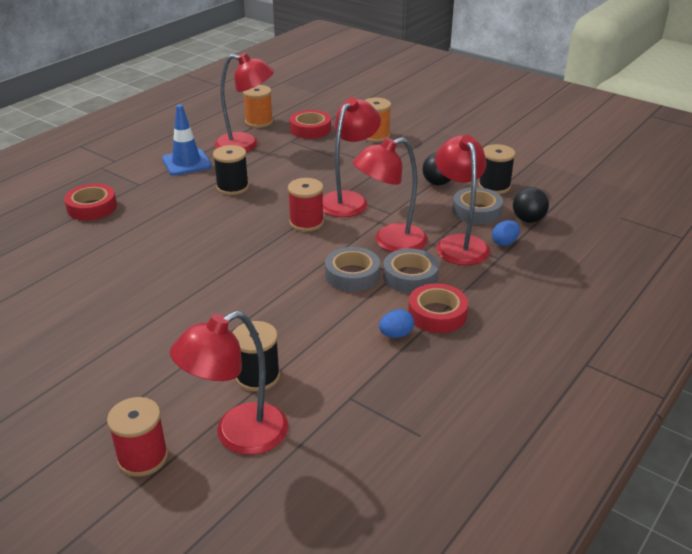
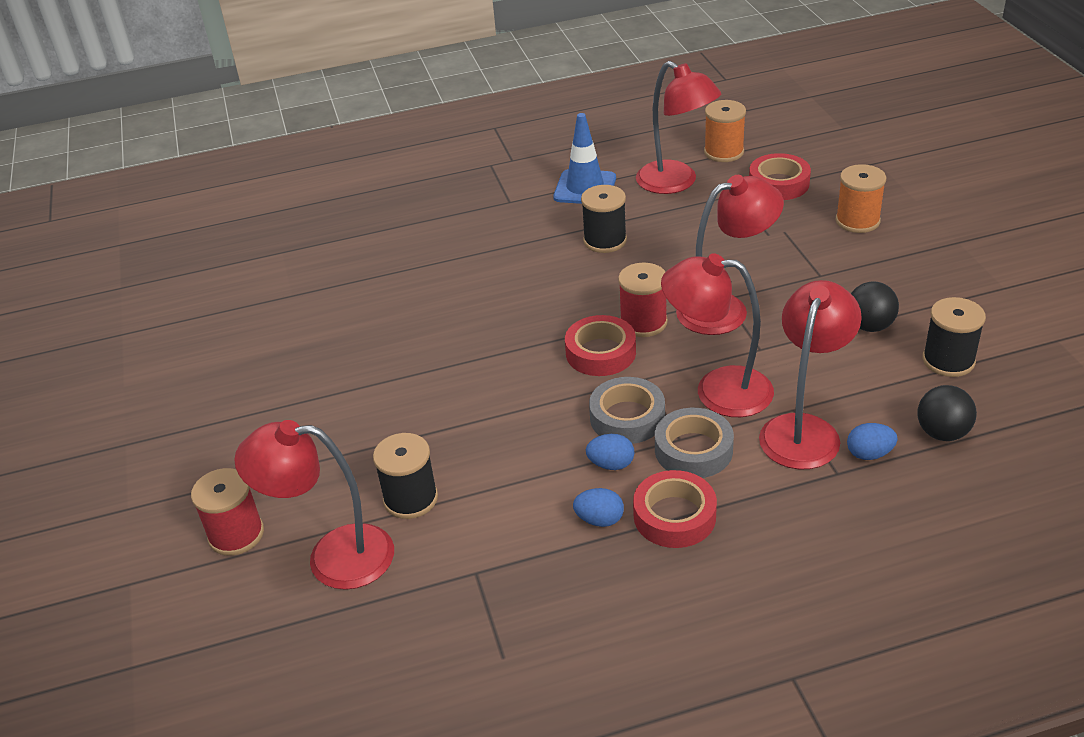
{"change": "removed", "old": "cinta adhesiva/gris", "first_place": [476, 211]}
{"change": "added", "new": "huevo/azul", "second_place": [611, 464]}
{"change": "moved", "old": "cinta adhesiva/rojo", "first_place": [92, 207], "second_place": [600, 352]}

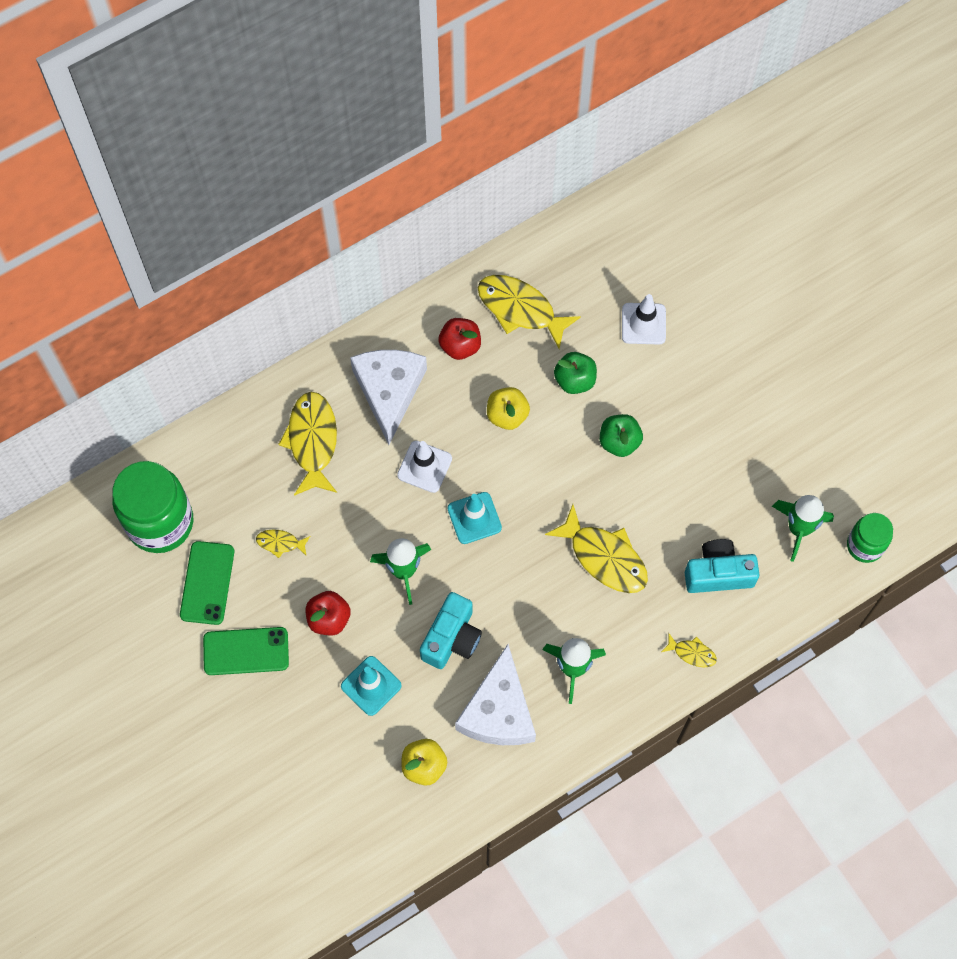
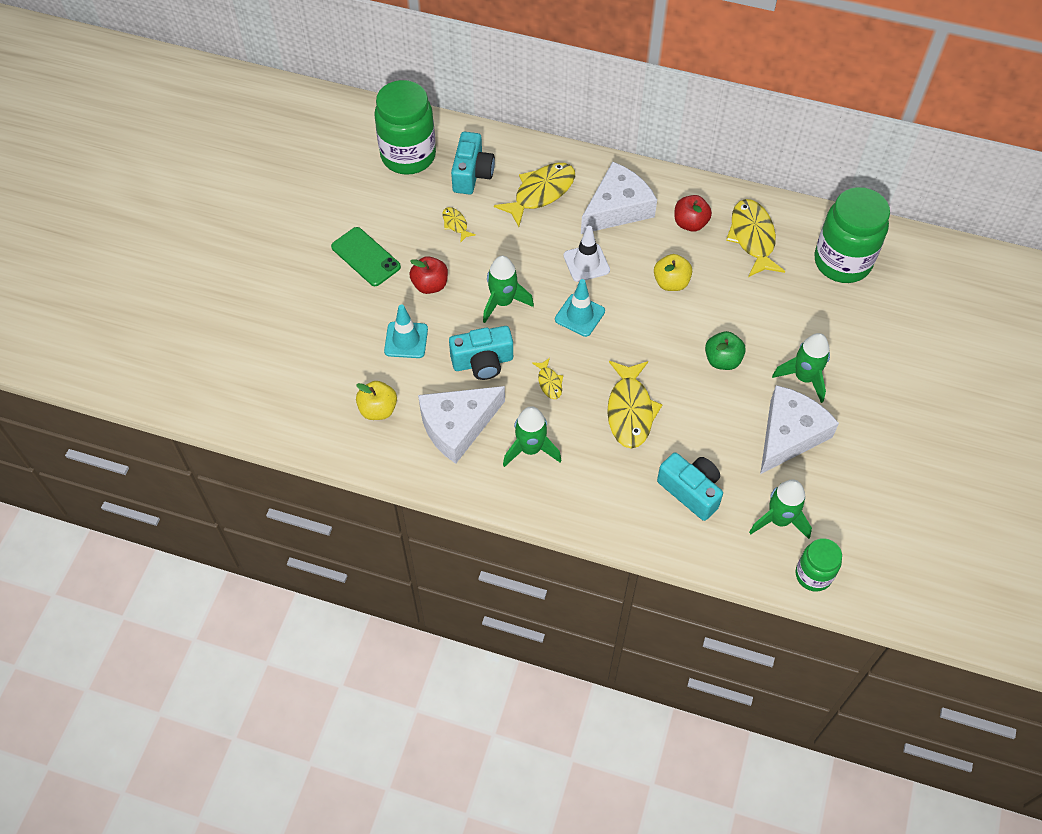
{"change": "removed", "old": "móvil/verde", "first_place": [207, 583]}
{"change": "removed", "old": "manzana/verde", "first_place": [575, 380]}
{"change": "removed", "old": "cono de tráfico/blanco", "first_place": [643, 324]}
{"change": "added", "new": "cámara/turquesa", "second_place": [472, 174]}
{"change": "added", "new": "queso/blanco", "second_place": [789, 434]}
{"change": "added", "new": "cohete/verde", "second_place": [804, 378]}
{"change": "added", "new": "tarro/verde", "second_place": [842, 262]}
{"change": "moved", "old": "pez/amarillo", "first_place": [692, 653], "second_place": [549, 382]}

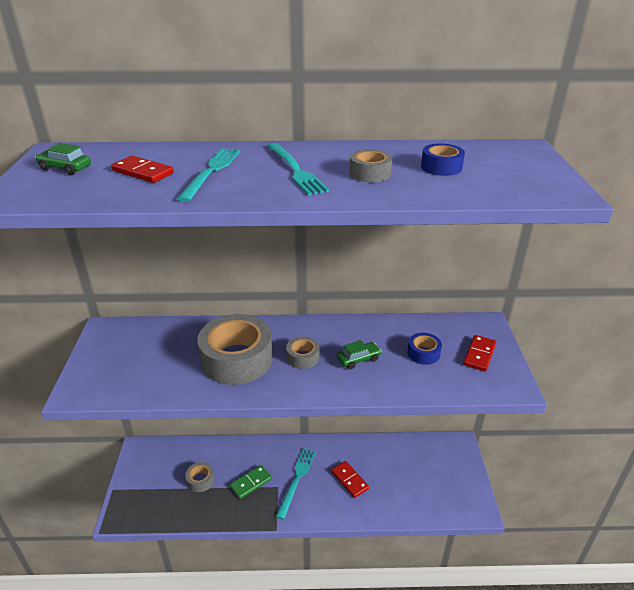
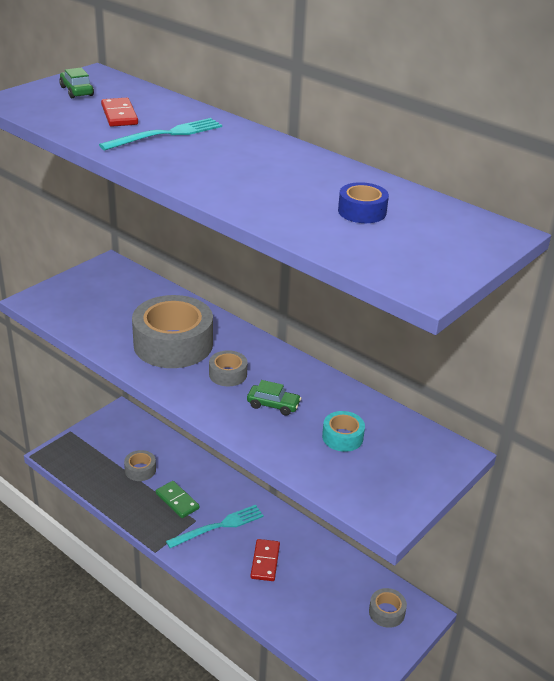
{"change": "removed", "old": "tenedor/turquesa", "first_place": [295, 170]}
{"change": "removed", "old": "ficha de dominó/rojo", "first_place": [479, 354]}
{"change": "moved", "old": "cinta adhesiva/gris", "first_place": [370, 173], "second_place": [386, 612]}
{"change": "recoloured", "old": "cinta adhesiva/azul", "new": "cinta adhesiva/turquesa", "first_place": [423, 353], "second_place": [342, 437]}
{"change": "turned", "old": "ficha de dominó/verde", "first_place": [251, 483], "second_place": [177, 501], "degrees": 45}

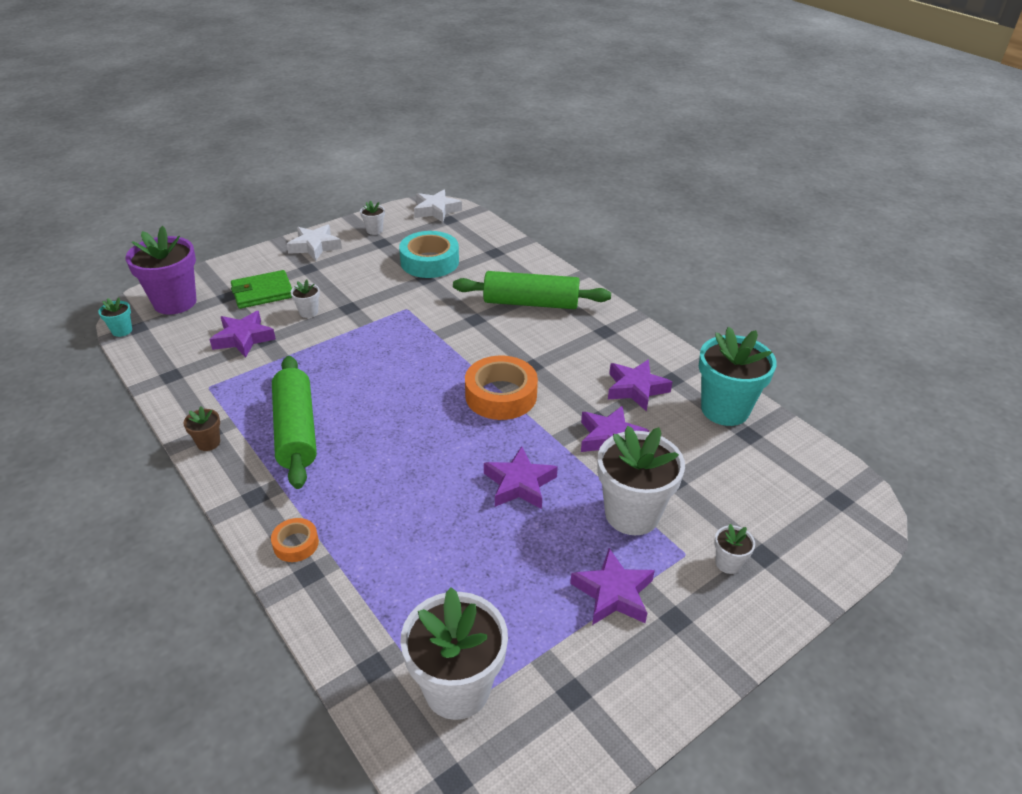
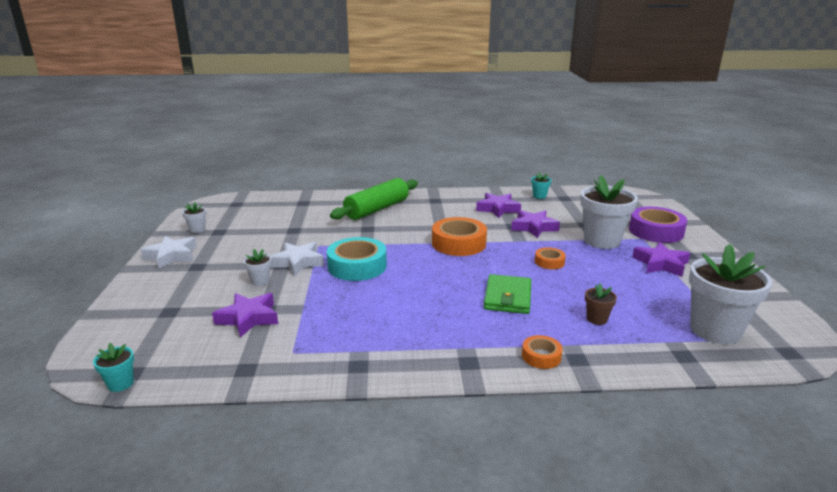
{"change": "removed", "old": "maceta/morado", "first_place": [175, 302]}
{"change": "removed", "old": "rodillo/verde", "first_place": [296, 430]}
{"change": "moved", "old": "maceta/marrón", "first_place": [208, 443], "second_place": [597, 319]}
{"change": "moved", "old": "cartera/verde", "first_place": [262, 292], "second_place": [507, 297]}
{"change": "moved", "old": "cinta adhesiva/turquesa", "first_place": [429, 262], "second_place": [357, 266]}
{"change": "moved", "old": "estrella/blanco", "first_place": [436, 210], "second_place": [298, 262]}
{"change": "replaced", "old": "estrella/morado", "new": "cinta adhesiva/naranja", "first_place": [519, 484], "second_place": [549, 262]}
{"change": "replaced", "old": "maceta/blanco", "new": "cinta adhesiva/morado", "first_place": [728, 563], "second_place": [656, 231]}
{"change": "resized", "old": "maceta/turquesa", "first_place": [725, 409], "second_place": [539, 196], "factor": 0.44}

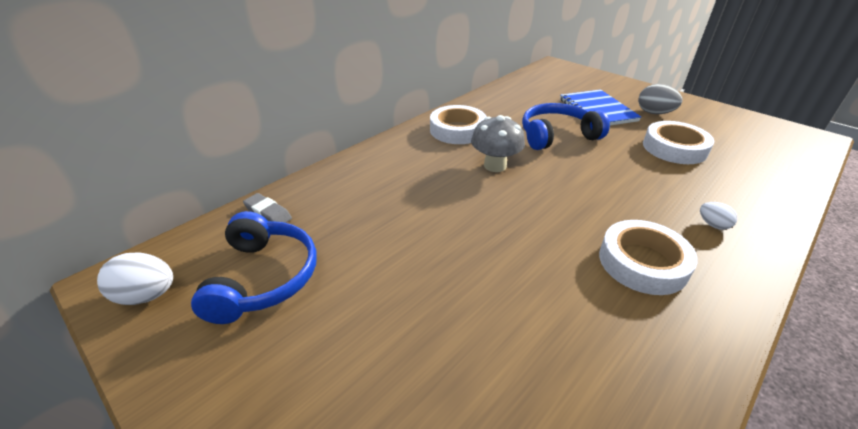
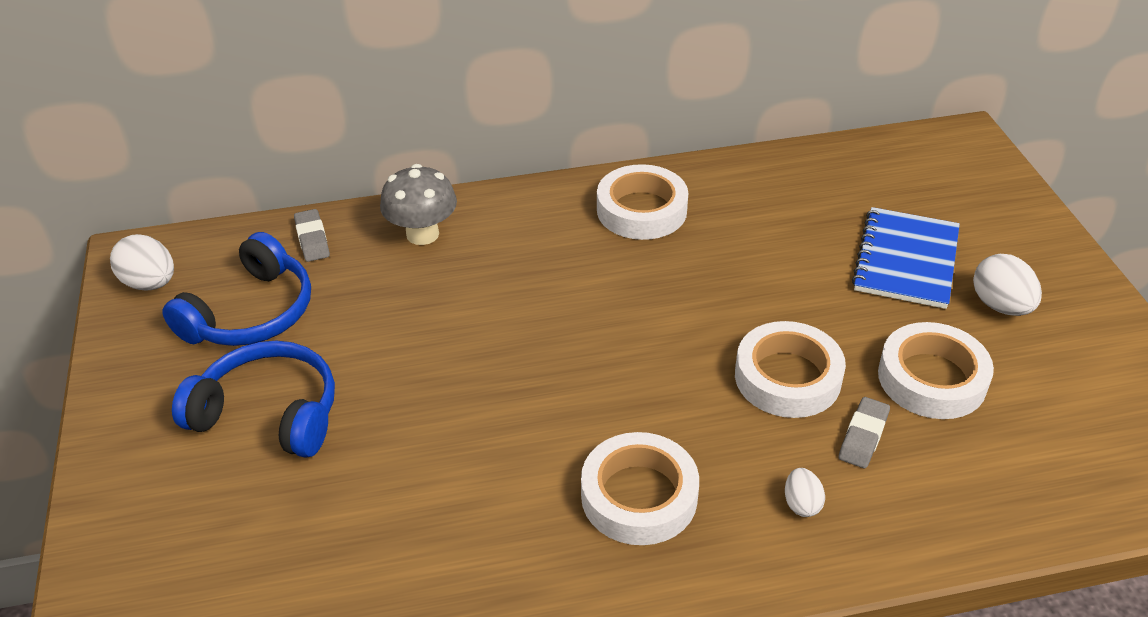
{"change": "added", "new": "cinta adhesiva/blanco", "second_place": [787, 377]}
{"change": "added", "new": "goma de borrar/gris", "second_place": [863, 436]}
{"change": "moved", "old": "seta/gris", "first_place": [495, 166], "second_place": [422, 234]}
{"change": "moved", "old": "auriculares/azul", "first_place": [557, 136], "second_place": [269, 413]}
{"change": "recoloured", "old": "huevo/gris", "new": "huevo/blanco", "first_place": [654, 113], "second_place": [1000, 306]}

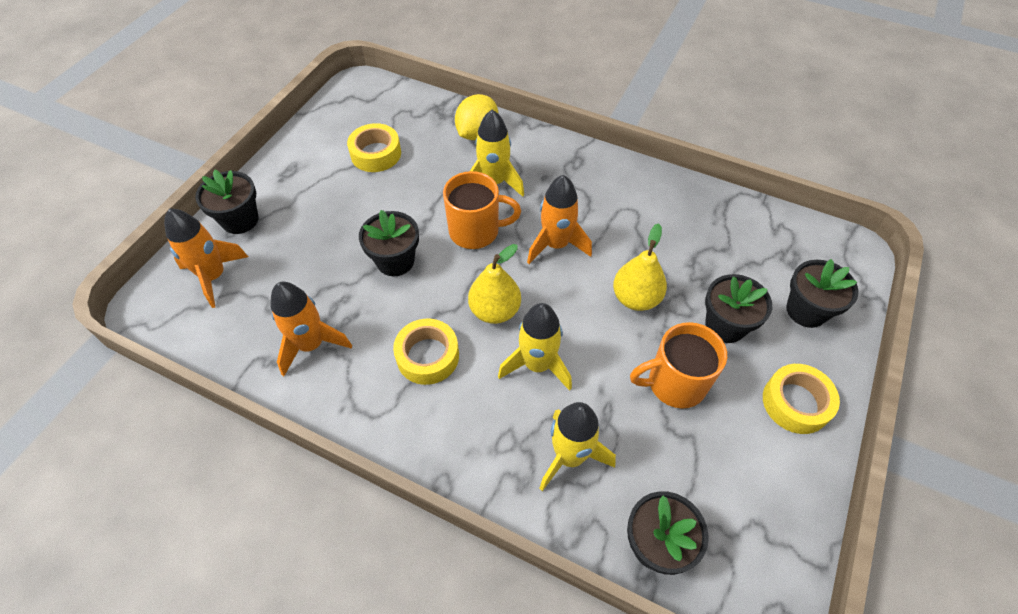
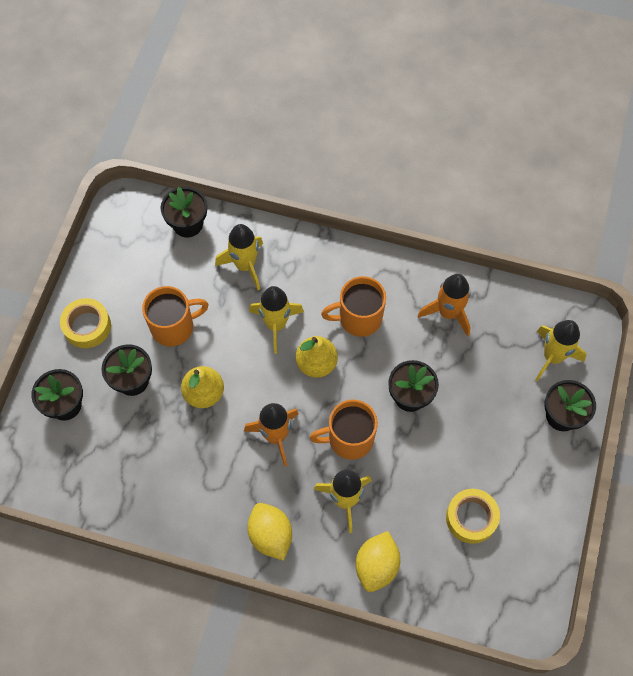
{"change": "added", "new": "limón/amarillo", "second_place": [270, 535]}
{"change": "replaced", "old": "cinta adhesiva/amarillo", "new": "taza/naranja", "first_place": [428, 356], "second_place": [358, 318]}
{"change": "recoloured", "old": "cohete/naranja", "new": "cohete/amarillo", "first_place": [214, 276], "second_place": [552, 357]}

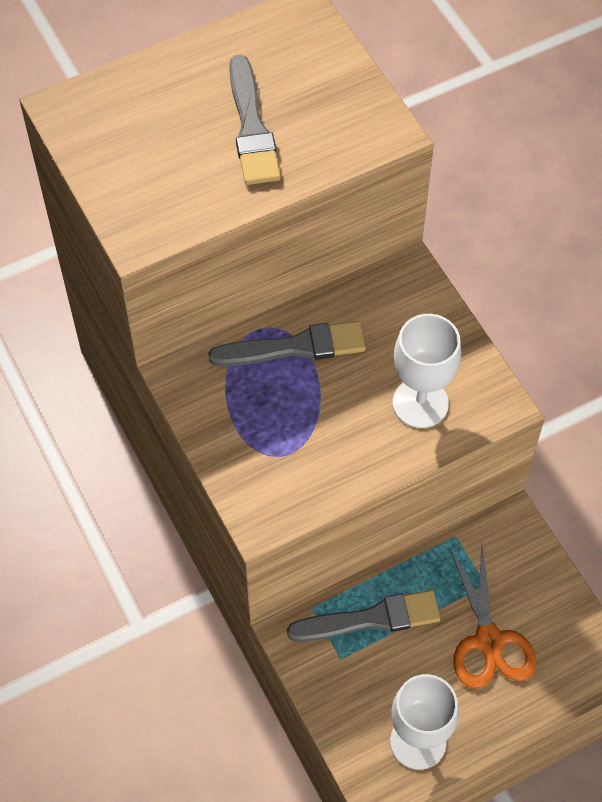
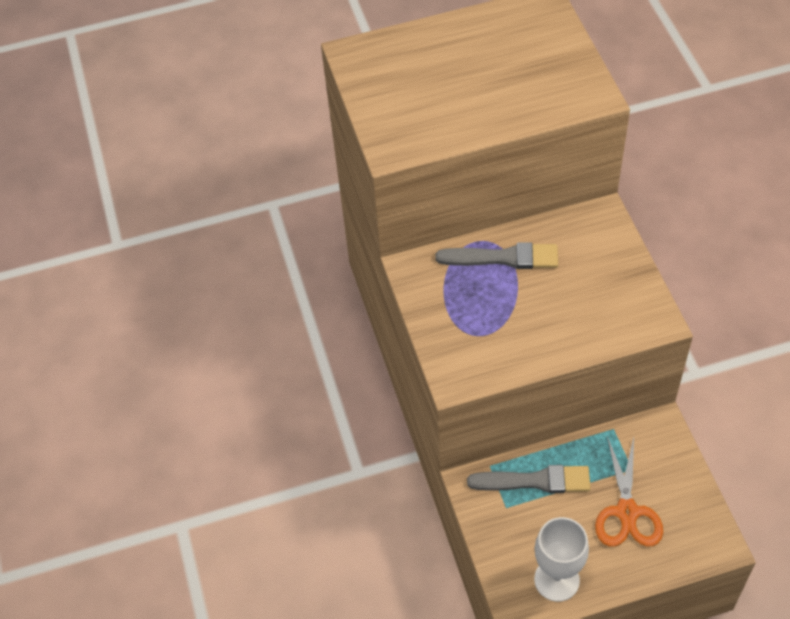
{"change": "removed", "old": "pincel/gris", "first_place": [251, 127]}
{"change": "removed", "old": "copa/blanco", "first_place": [420, 403]}

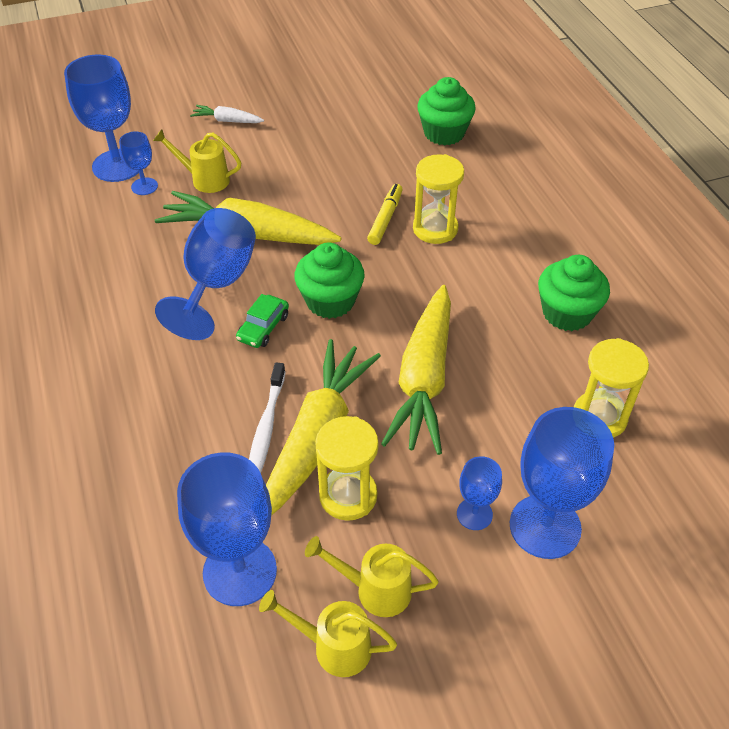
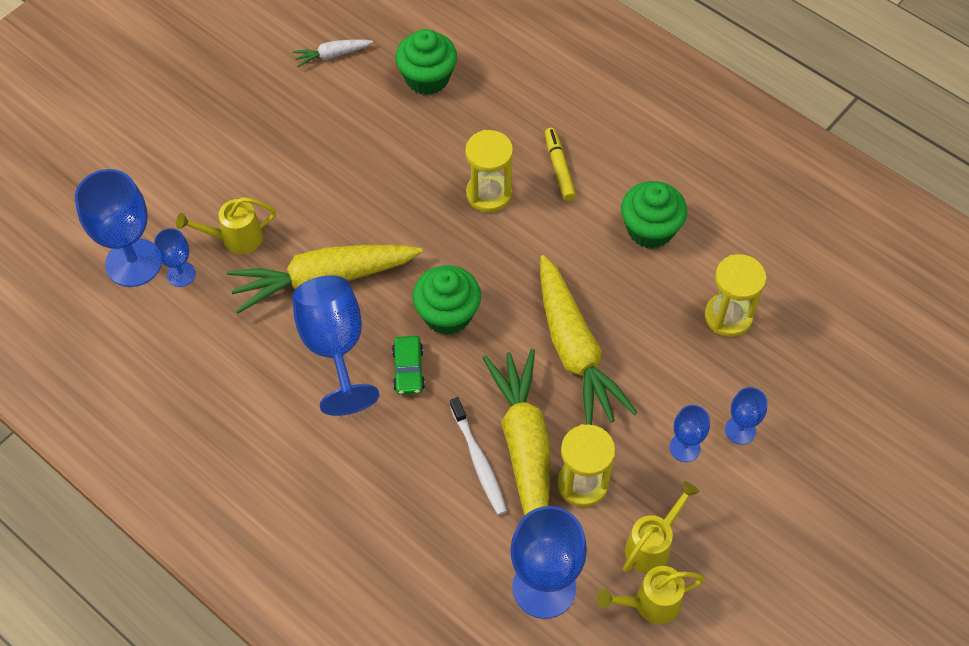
{"change": "moved", "old": "zanahoria/blanco", "first_place": [227, 121], "second_place": [332, 55]}
{"change": "moved", "old": "rotulador/amarillo", "first_place": [385, 219], "second_place": [559, 168]}
{"change": "turned", "old": "regadera/amarillo", "first_place": [375, 590], "second_place": [652, 546], "degrees": 150}
{"change": "resized", "old": "copa/azul", "first_place": [545, 526], "second_place": [740, 430], "factor": 0.51}

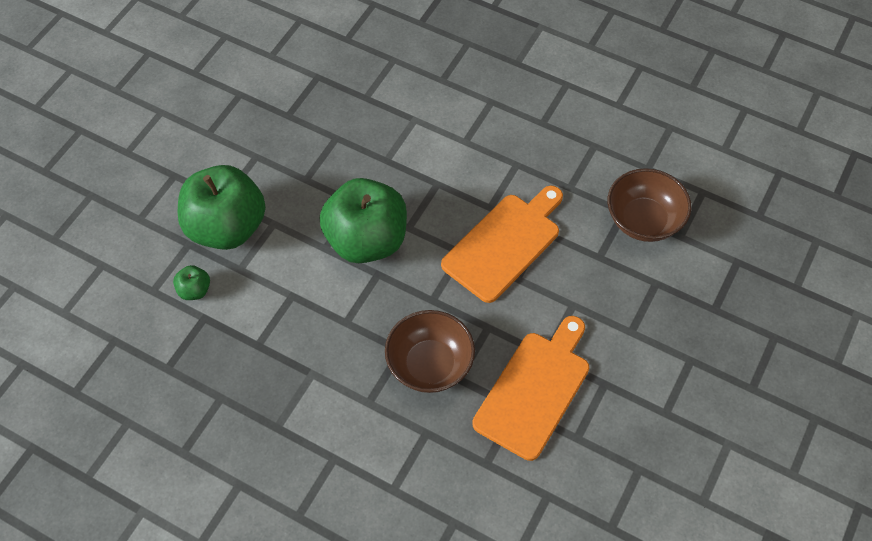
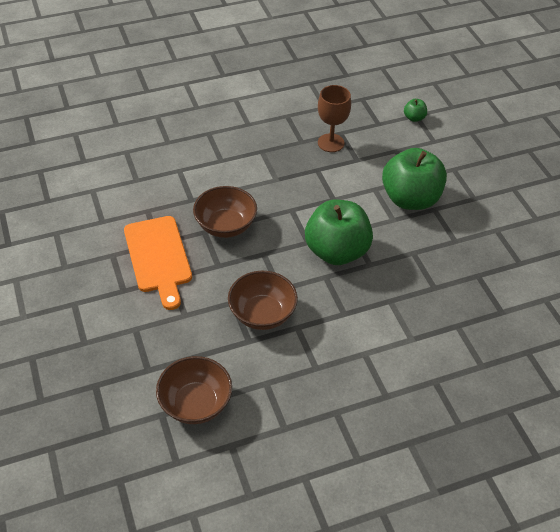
{"change": "added", "new": "copa/marrón", "second_place": [331, 143]}
{"change": "moved", "old": "manzana/verde", "first_place": [194, 290], "second_place": [414, 118]}
{"change": "replaced", "old": "tabla de cortar/naranja", "new": "cuenco/marrón", "first_place": [505, 244], "second_place": [262, 314]}

